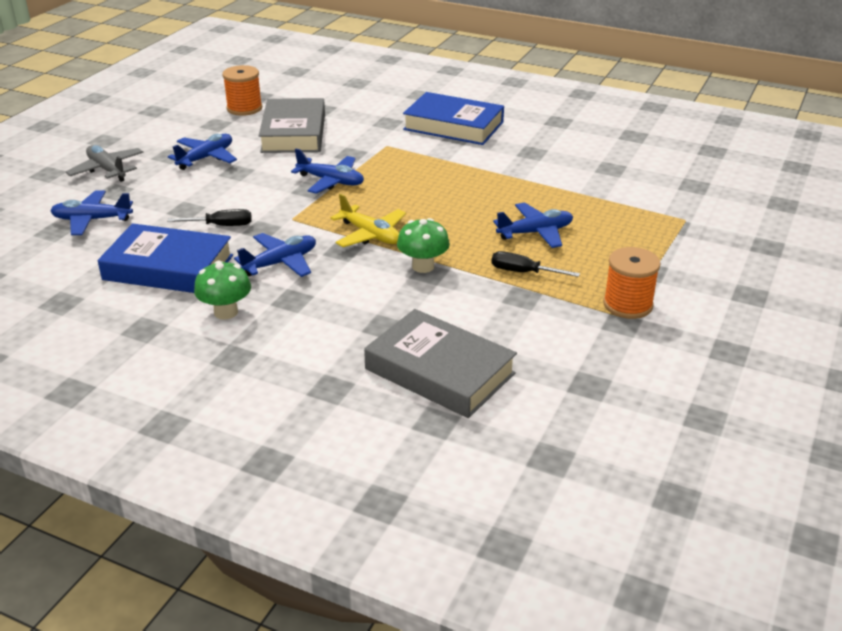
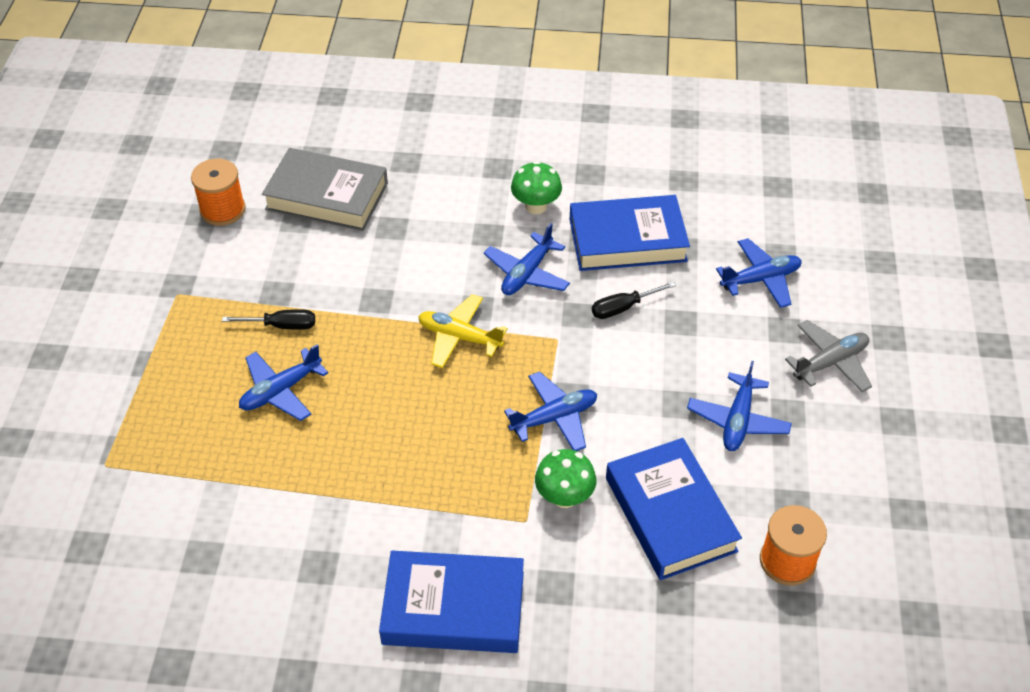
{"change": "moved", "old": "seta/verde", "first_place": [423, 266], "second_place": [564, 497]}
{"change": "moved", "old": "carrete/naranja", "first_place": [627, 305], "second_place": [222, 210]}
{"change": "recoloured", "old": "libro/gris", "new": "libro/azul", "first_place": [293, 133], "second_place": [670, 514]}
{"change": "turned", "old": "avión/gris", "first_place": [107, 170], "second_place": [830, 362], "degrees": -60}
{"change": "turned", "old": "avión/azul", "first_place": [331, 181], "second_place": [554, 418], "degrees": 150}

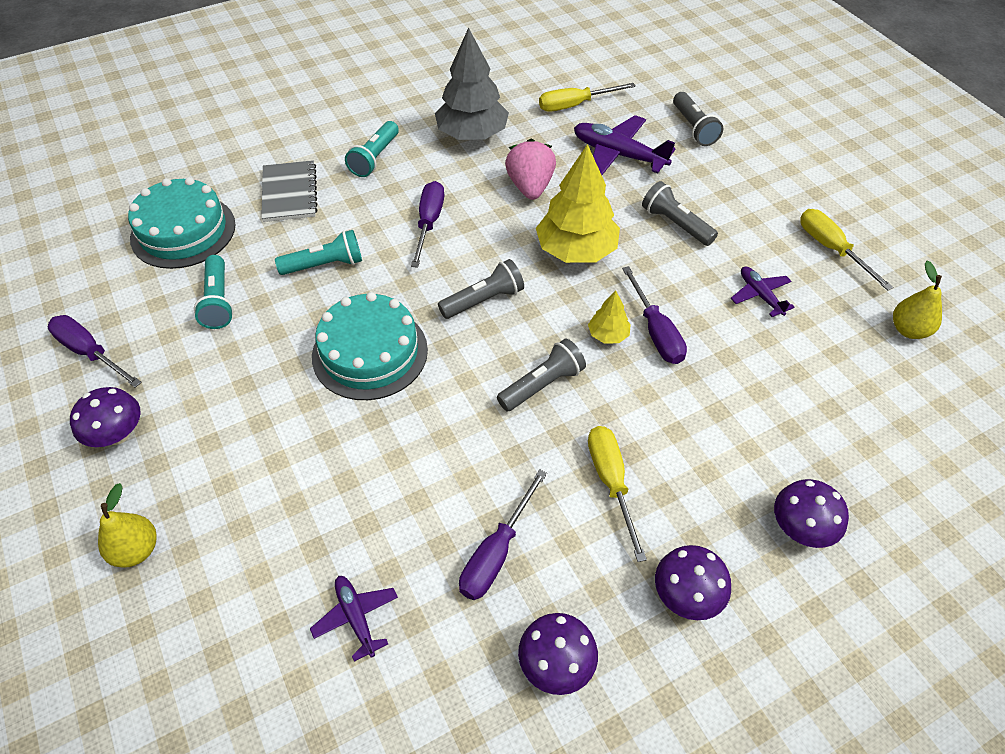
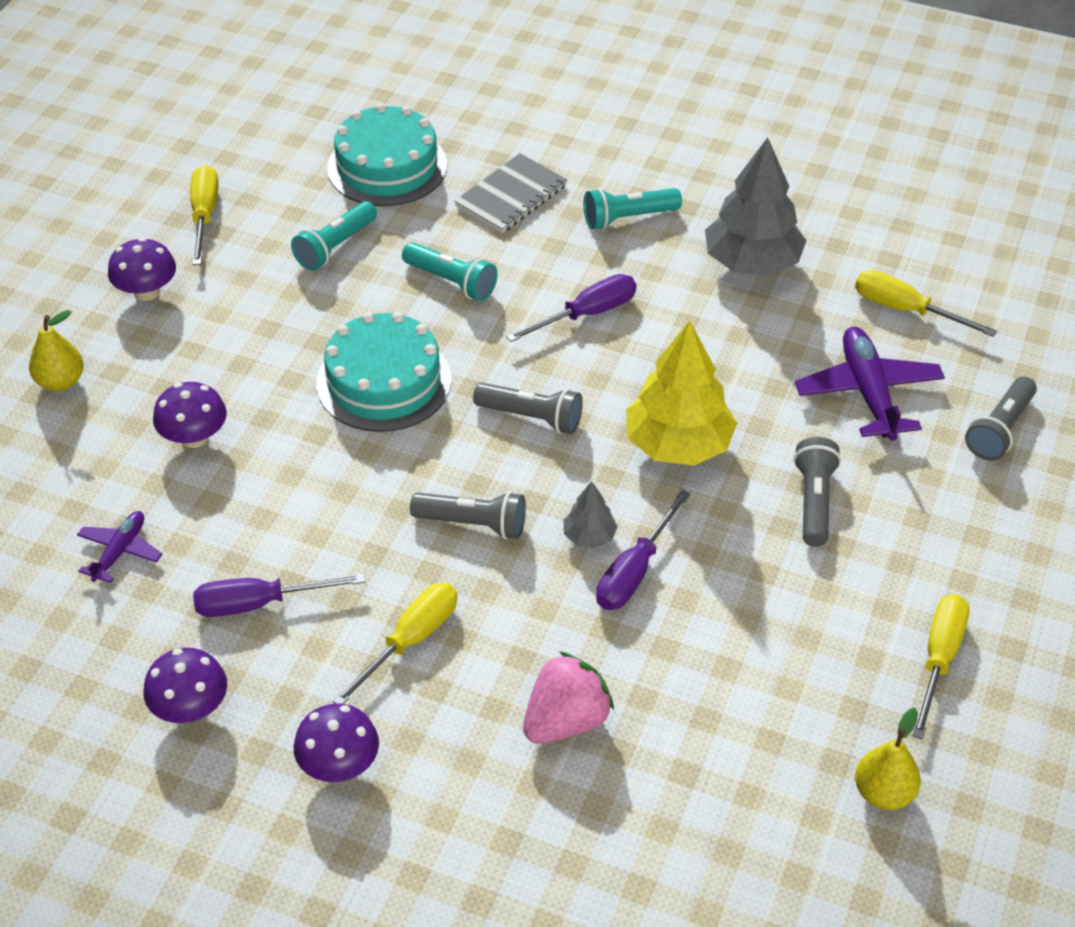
{"change": "removed", "old": "avión/morado", "first_place": [760, 295]}
{"change": "moved", "old": "fresa/rosa", "first_place": [530, 187], "second_place": [566, 721]}
{"change": "moved", "old": "seta/morado", "first_place": [801, 528], "second_place": [194, 437]}
{"change": "recoloured", "old": "destornillador/morado", "new": "destornillador/amarillo", "first_place": [90, 352], "second_place": [204, 215]}
{"change": "recoloured", "old": "árbol/amarillo", "new": "árbol/gris", "first_place": [608, 335], "second_place": [589, 536]}

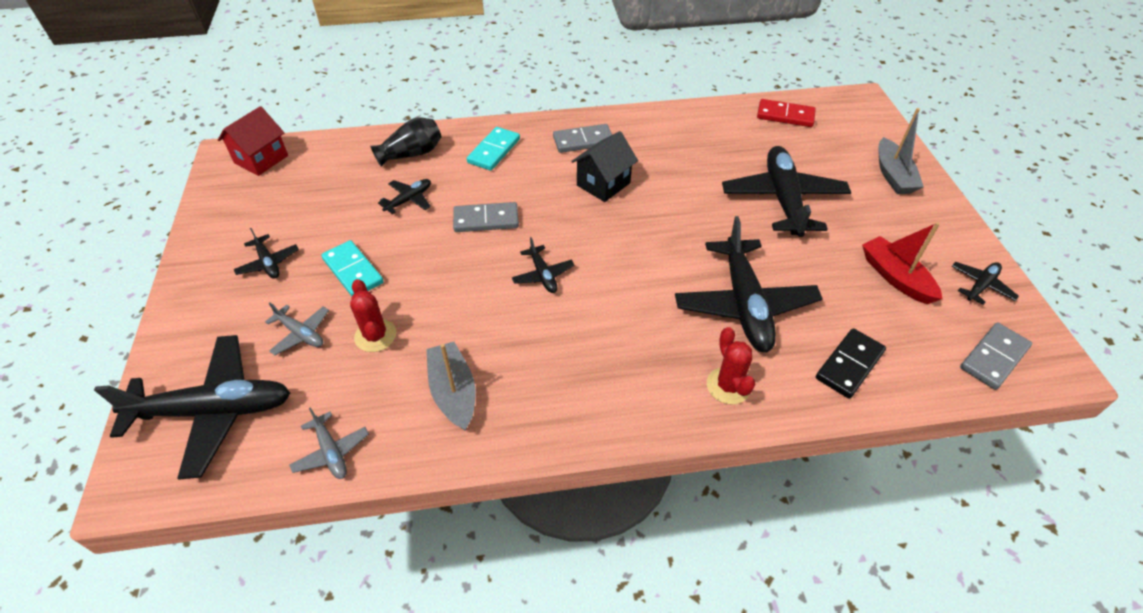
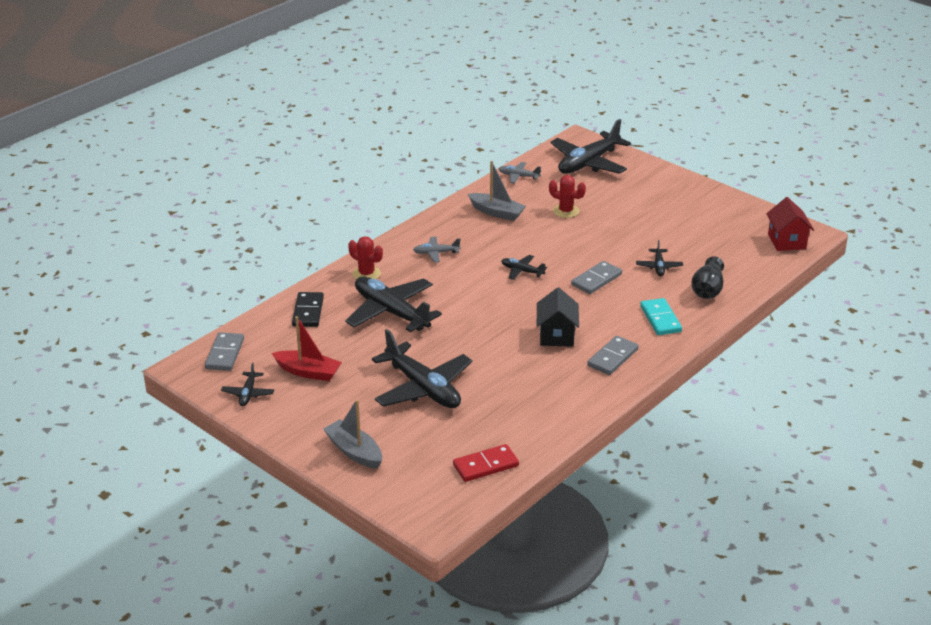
{"change": "removed", "old": "avión/negro", "first_place": [268, 263]}
{"change": "removed", "old": "ficha de dominó/turquesa", "first_place": [353, 271]}
{"change": "moved", "old": "avión/gris", "first_place": [301, 334], "second_place": [436, 253]}

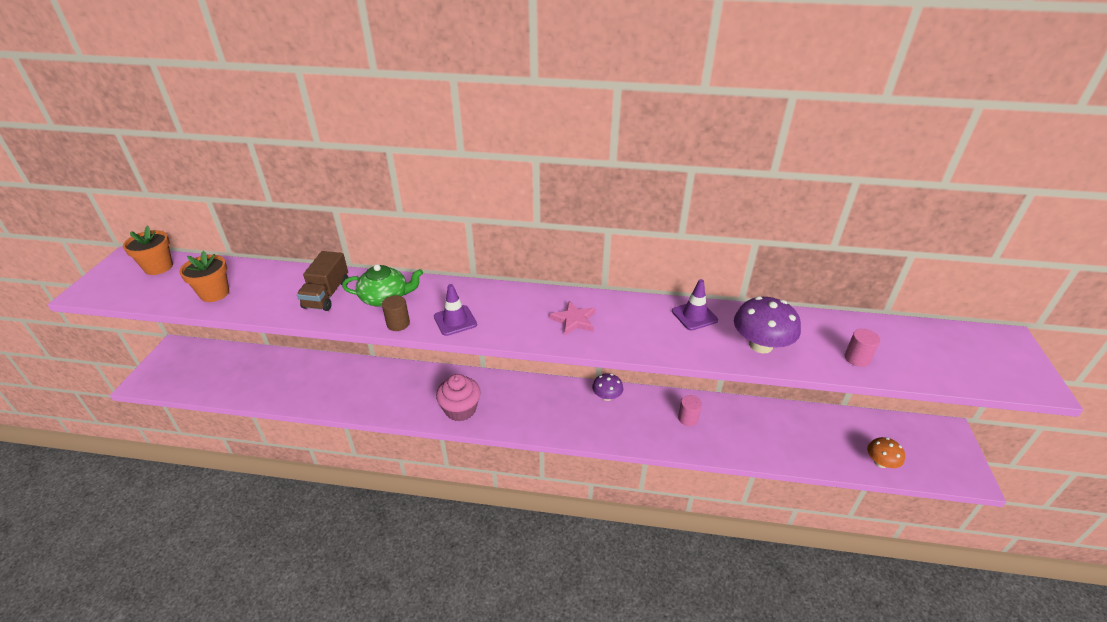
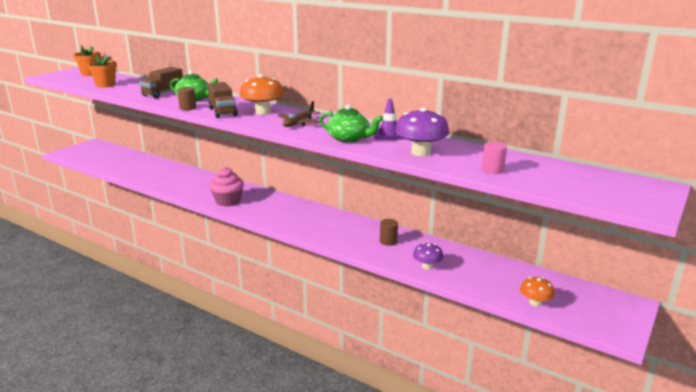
{"change": "added", "new": "seta/naranja", "second_place": [262, 112]}
{"change": "added", "new": "tetera/verde", "second_place": [349, 139]}
{"change": "moved", "old": "seta/morado", "first_place": [607, 396], "second_place": [427, 266]}
{"change": "replaced", "old": "cono de tráfico/morado", "new": "camión/marrón", "first_place": [455, 320], "second_place": [223, 112]}
{"change": "replaced", "old": "estrella/rosa", "new": "avión/marrón", "first_place": [574, 320], "second_place": [299, 123]}
{"change": "recoloured", "old": "cilindro/rosa", "new": "cilindro/marrón", "first_place": [688, 418], "second_place": [388, 241]}

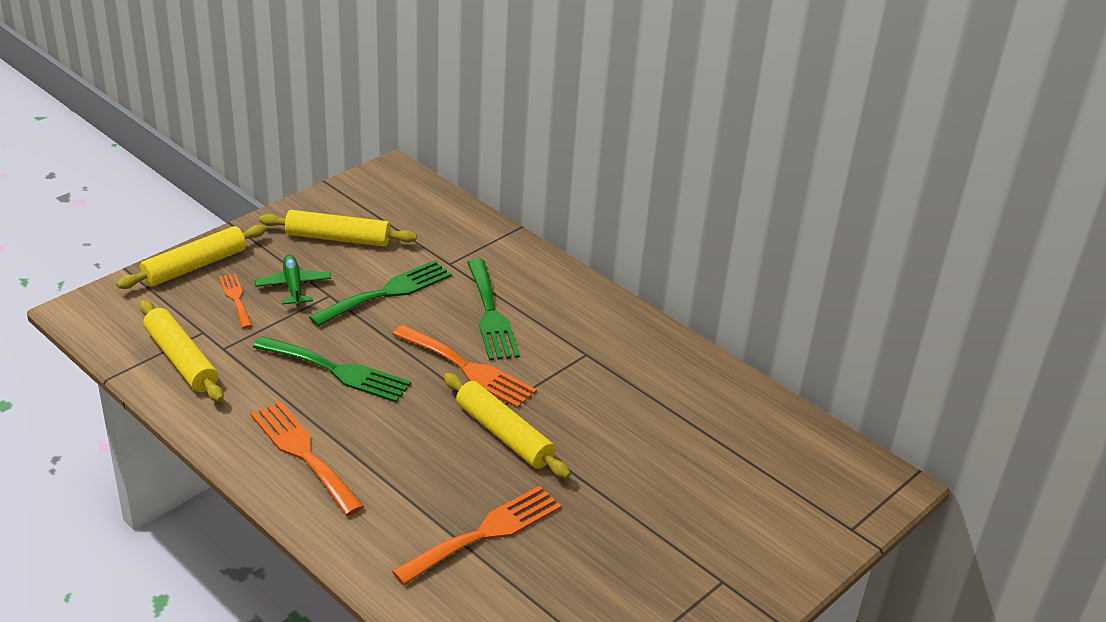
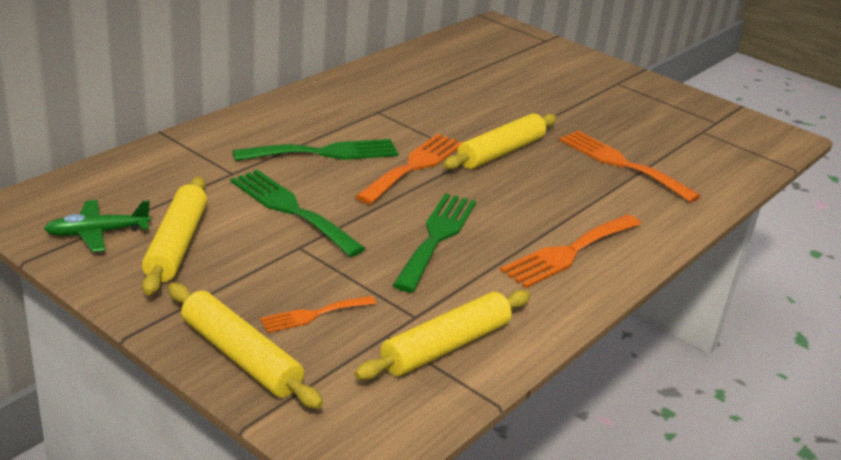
{"change": "moved", "old": "avión/verde", "first_place": [293, 286], "second_place": [97, 233]}

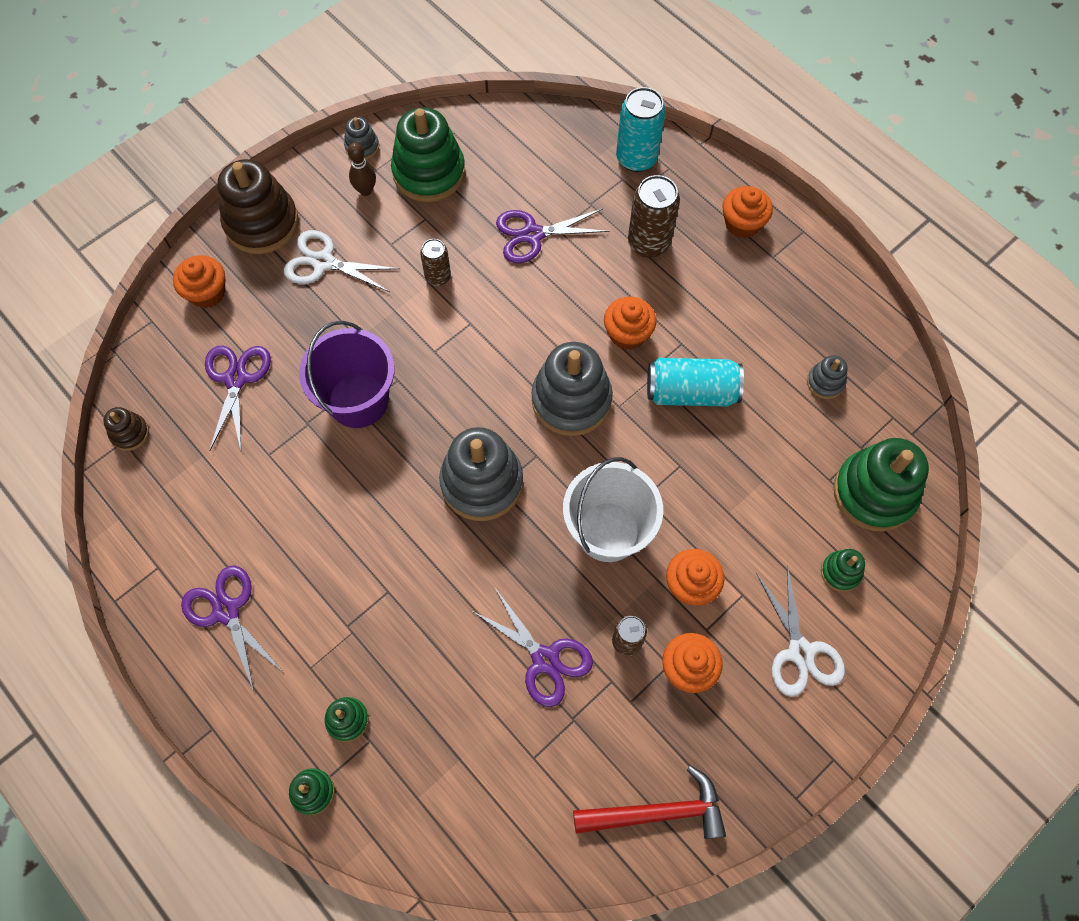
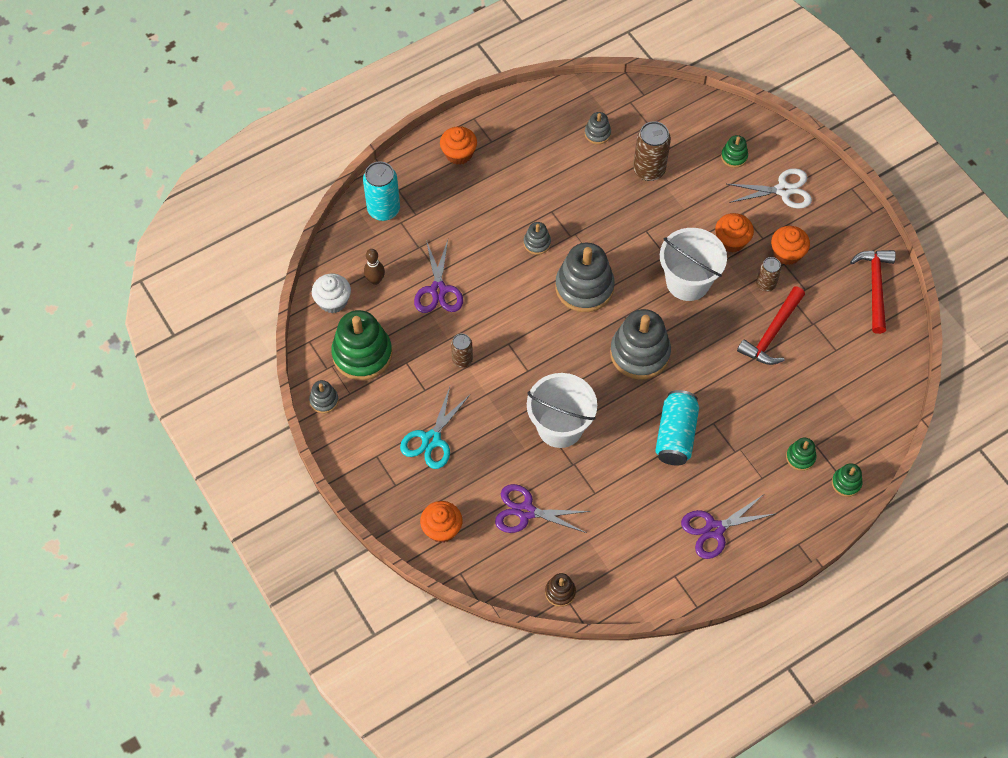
{"change": "removed", "old": "juguete apilable/marrón", "first_place": [262, 223]}
{"change": "removed", "old": "juguete apilable/verde", "first_place": [874, 492]}
{"change": "added", "new": "magdalena/blanco", "second_place": [333, 301]}
{"change": "moved", "old": "bolo/marrón", "first_place": [365, 190], "second_place": [375, 280]}
{"change": "moved", "old": "lata/marrón", "first_place": [648, 243], "second_place": [649, 170]}
{"change": "moved", "old": "lata/turquesa", "first_place": [691, 392], "second_place": [675, 435]}
{"change": "replaced", "old": "tijeras/morado", "new": "martillo/rojo", "first_place": [545, 659], "second_place": [772, 333]}
{"change": "replaced", "old": "magdalena/naranja", "new": "juguete apilable/gris", "first_place": [627, 334], "second_place": [537, 243]}
{"change": "recoloured", "old": "tijeras/blanco", "new": "tijeras/turquesa", "first_place": [323, 262], "second_place": [431, 440]}
{"change": "recoloured", "old": "balde/morado", "new": "balde/blanco", "first_place": [358, 400], "second_place": [560, 427]}

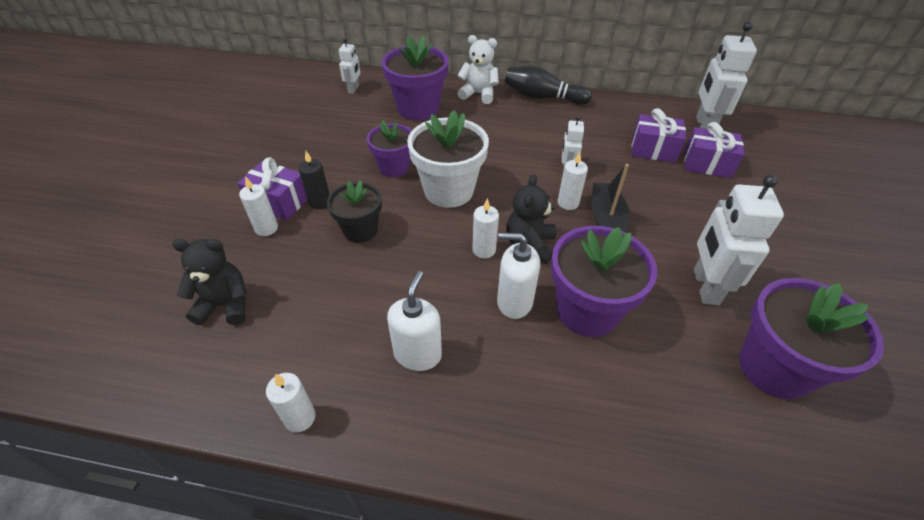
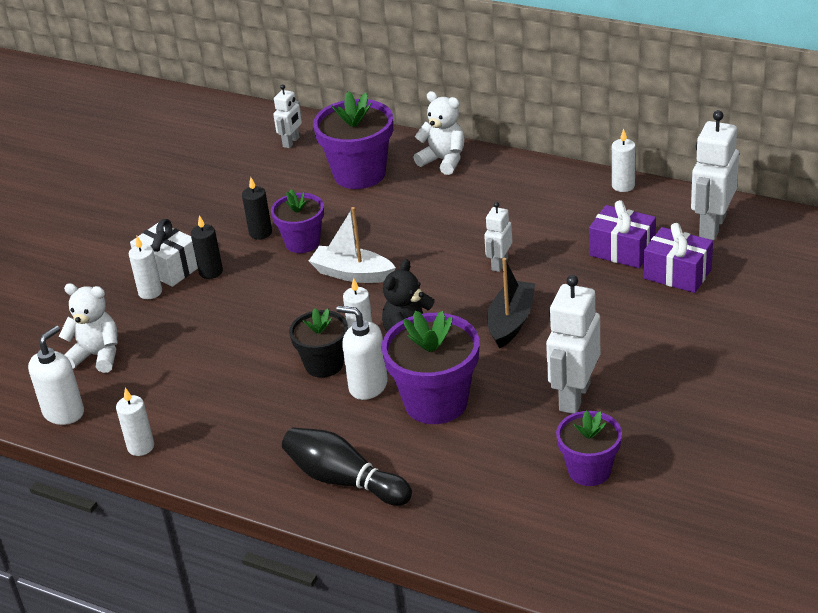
{"change": "added", "new": "vela/negro", "second_place": [260, 233]}
{"change": "moved", "old": "maceta/negro", "first_place": [360, 230], "second_place": [324, 364]}
{"change": "moved", "old": "dispensador de jabón/blanco", "first_place": [418, 354], "second_place": [64, 412]}
{"change": "moved", "old": "bolo/negro", "first_place": [542, 97], "second_place": [344, 480]}
{"change": "moved", "old": "vela/blanco", "first_place": [568, 203], "second_place": [623, 186]}
{"change": "replaced", "old": "maceta/blanco", "new": "barco/blanco", "first_place": [448, 191], "second_place": [352, 274]}
{"change": "recoloured", "old": "osito/negro", "new": "osito/blanco", "first_place": [225, 305], "second_place": [97, 356]}
{"change": "recoloured", "old": "regalo/morado", "new": "regalo/blanco", "first_place": [278, 202], "second_place": [169, 267]}
{"change": "resized", "old": "maceta/morado", "first_place": [774, 368], "second_place": [589, 470], "factor": 0.63}

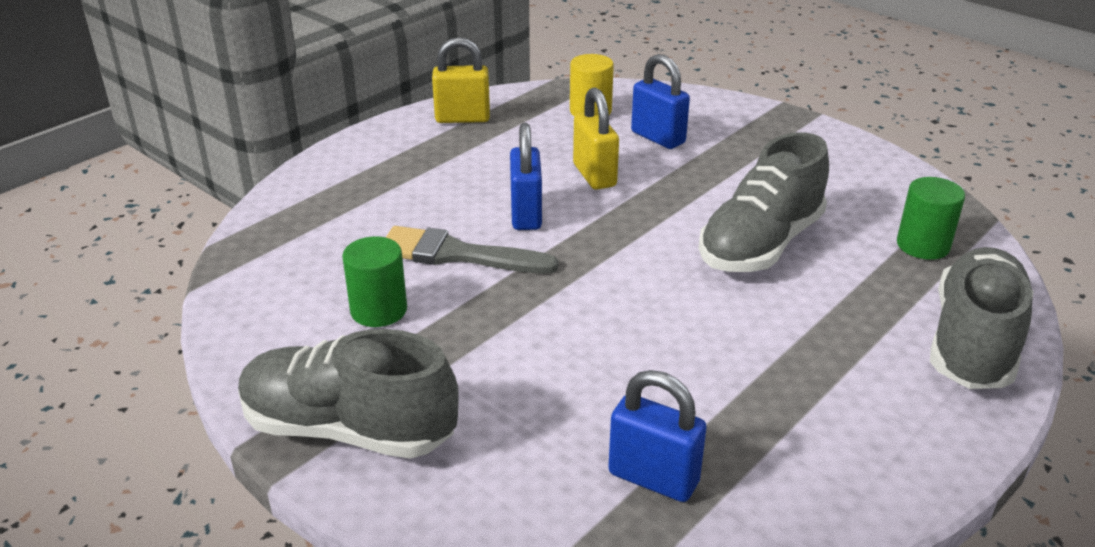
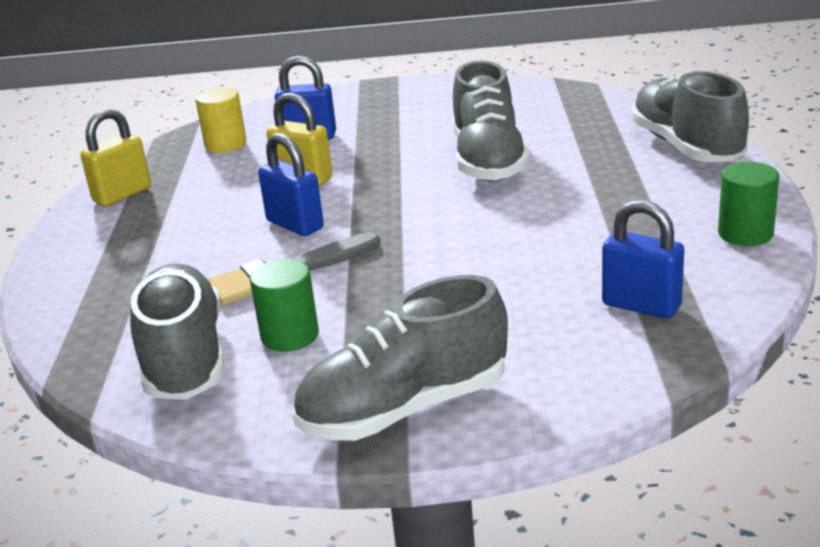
{"change": "added", "new": "zapato/gris", "second_place": [184, 358]}
{"change": "moved", "old": "cilindro/verde", "first_place": [922, 245], "second_place": [745, 233]}
{"change": "turned", "old": "candado/azul", "first_place": [653, 478], "second_place": [641, 305], "degrees": 45}

